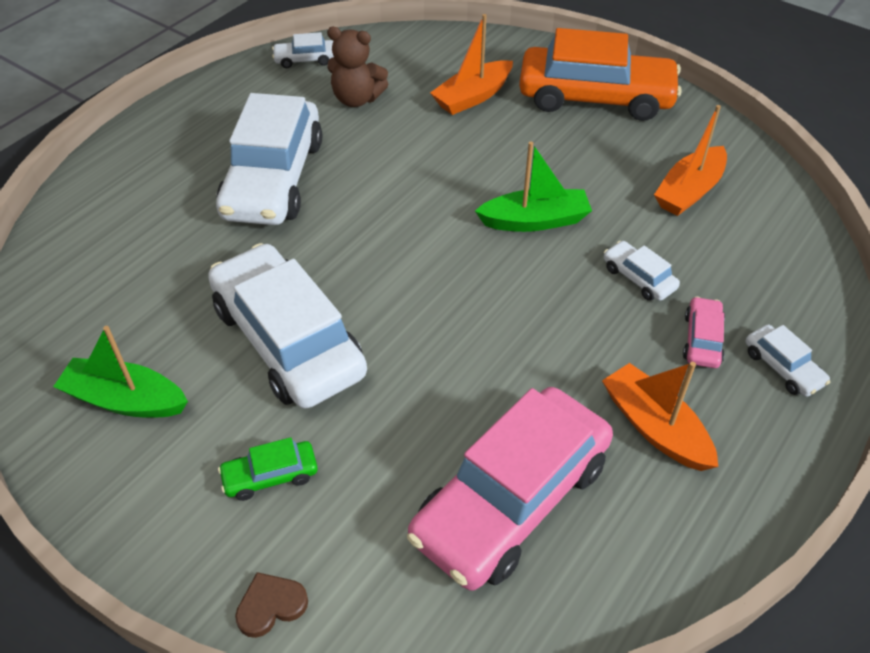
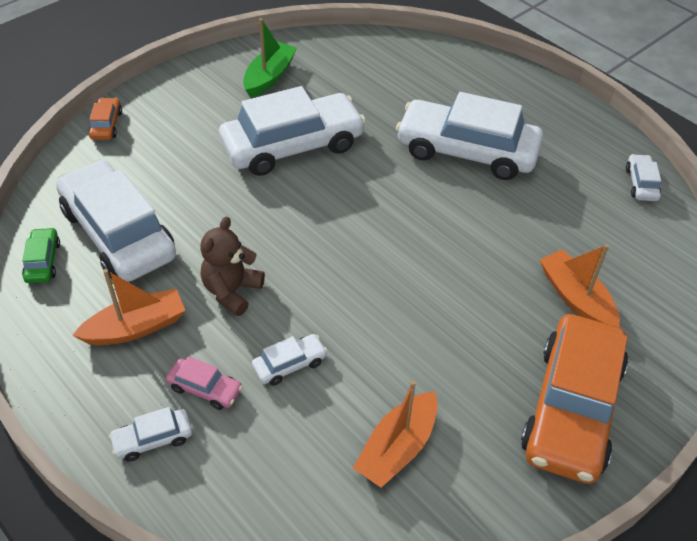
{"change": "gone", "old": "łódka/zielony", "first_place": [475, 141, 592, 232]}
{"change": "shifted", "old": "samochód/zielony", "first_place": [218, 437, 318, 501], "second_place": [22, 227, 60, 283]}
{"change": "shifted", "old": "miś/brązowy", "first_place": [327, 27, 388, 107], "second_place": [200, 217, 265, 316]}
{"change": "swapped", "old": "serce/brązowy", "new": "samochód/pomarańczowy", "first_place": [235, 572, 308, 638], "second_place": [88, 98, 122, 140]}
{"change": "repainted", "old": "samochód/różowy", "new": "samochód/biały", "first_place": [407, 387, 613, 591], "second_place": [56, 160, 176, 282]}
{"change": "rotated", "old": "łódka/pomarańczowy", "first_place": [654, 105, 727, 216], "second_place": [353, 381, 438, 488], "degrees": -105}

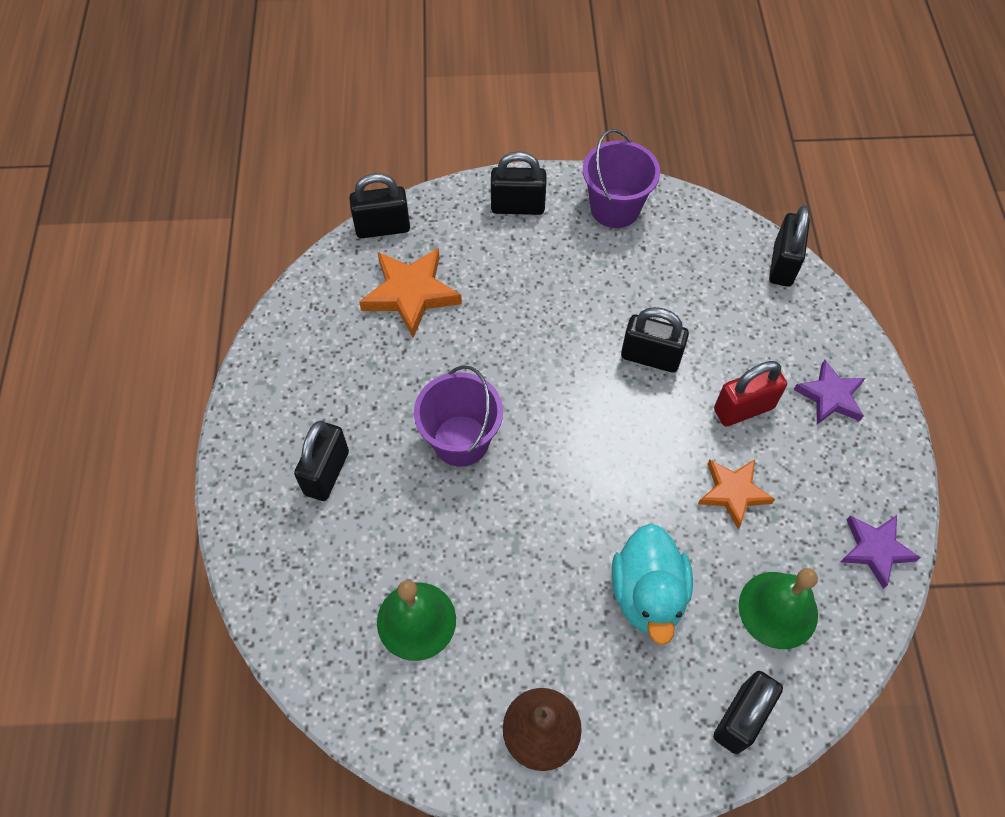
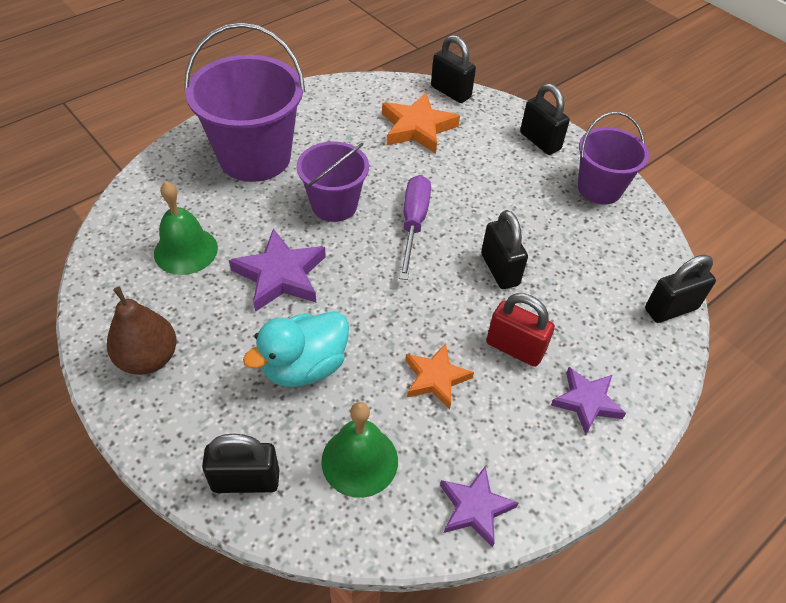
{"change": "new", "new": "gwiazda/fioletowy", "second_place": [229, 229, 326, 312]}
{"change": "new", "new": "śrubokręt/fioletowy", "second_place": [399, 175, 431, 280]}
{"change": "swapped", "old": "kłódka/czarny", "new": "wiadro/fioletowy", "first_place": [294, 420, 349, 501], "second_place": [184, 23, 305, 182]}

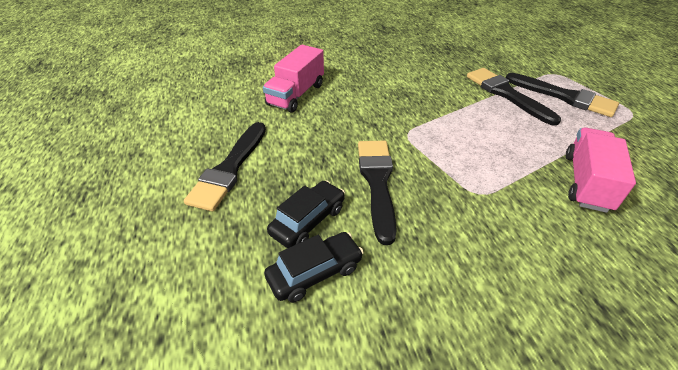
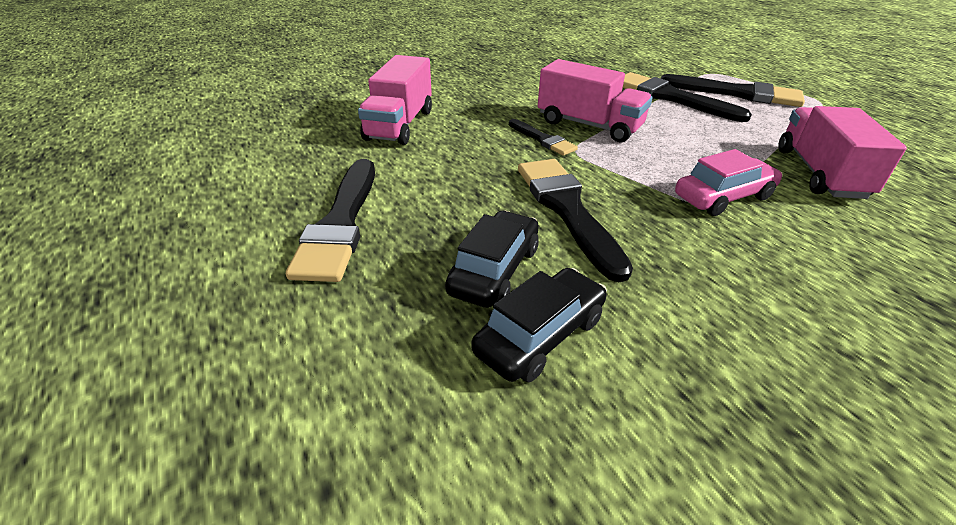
{"change": "new", "new": "pędzel/czarny", "second_place": [509, 119, 578, 156]}
{"change": "new", "new": "ciężarówka/różowy", "second_place": [538, 59, 653, 143]}
{"change": "new", "new": "samochód/różowy", "second_place": [675, 149, 783, 216]}

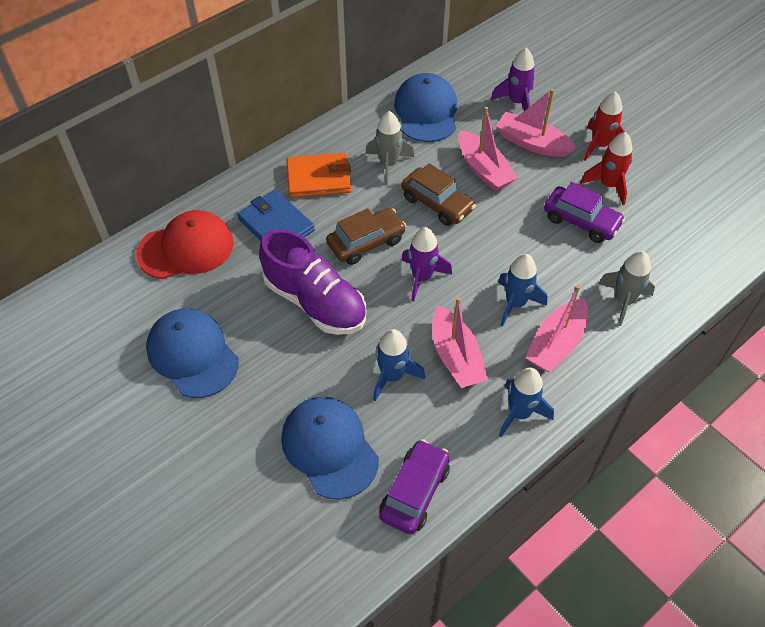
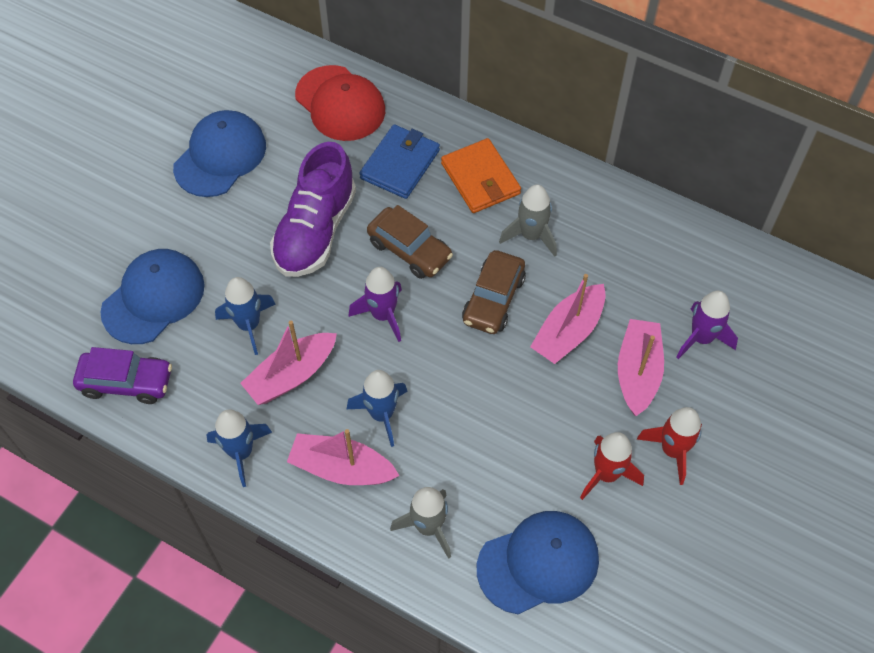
{"change": "gone", "old": "samochód/fioletowy", "first_place": [544, 182, 625, 243]}
{"change": "shifted", "old": "czapka/niebieski", "first_place": [394, 73, 457, 142], "second_place": [477, 511, 599, 614]}

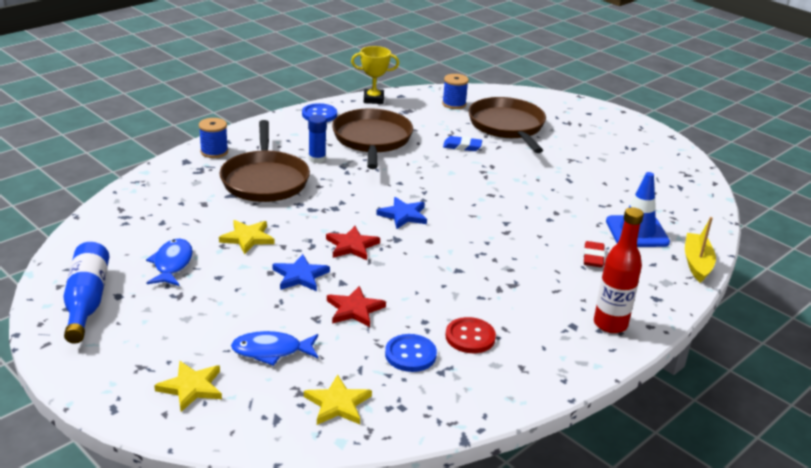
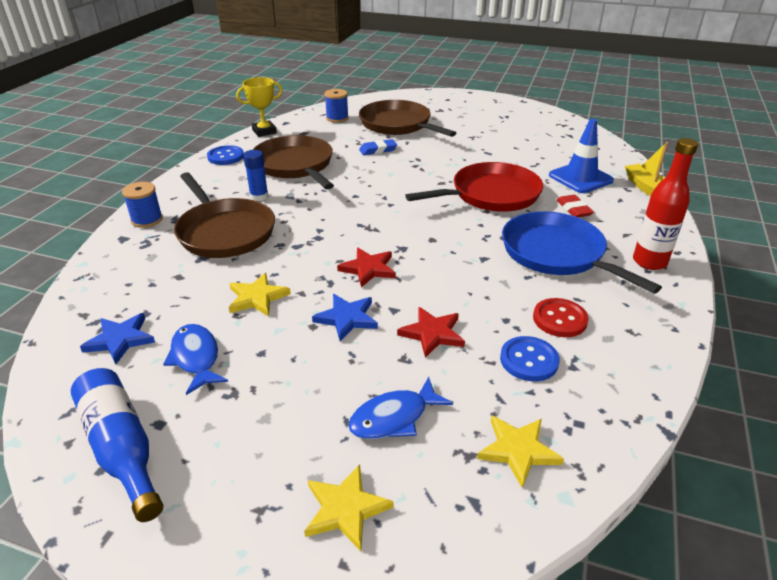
{"change": "new", "new": "patelnia/czerwony", "second_place": [405, 162, 543, 212]}
{"change": "new", "new": "patelnia/niebieski", "second_place": [502, 211, 662, 294]}
{"change": "shifted", "old": "gwiazda/niebieski", "first_place": [376, 197, 427, 229], "second_place": [80, 313, 155, 364]}

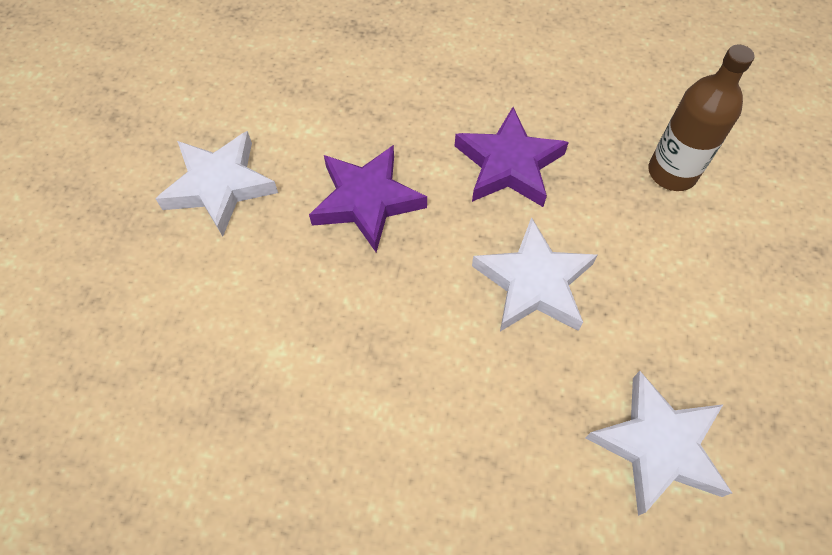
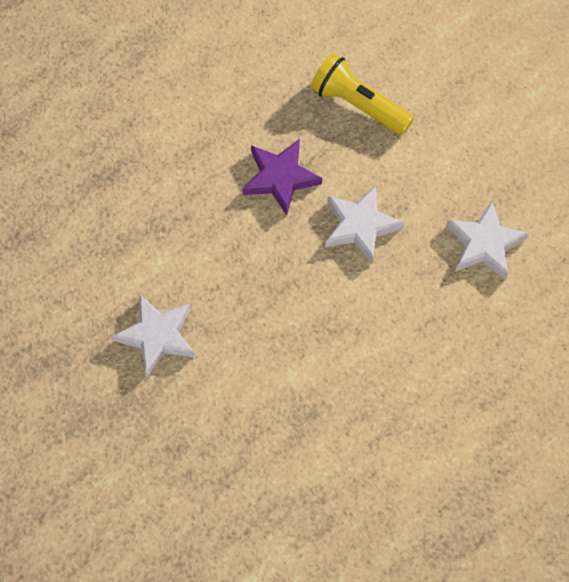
{"change": "gone", "old": "gwiazda/fioletowy", "first_place": [309, 145, 427, 252]}
{"change": "swapped", "old": "butelka/brązowy", "new": "latarka/żółty", "first_place": [649, 45, 754, 191], "second_place": [310, 53, 414, 135]}

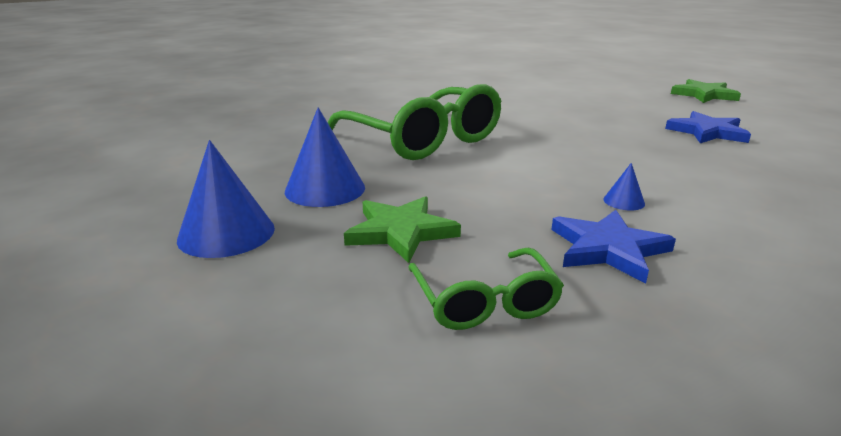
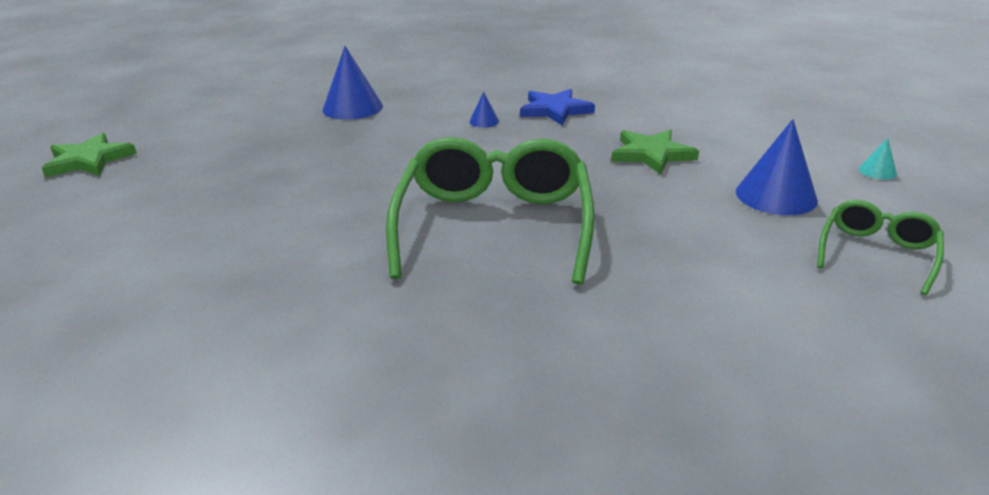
{"change": "gone", "old": "gwiazda/niebieski", "first_place": [665, 111, 751, 143]}
{"change": "new", "new": "stożek/turkusowy", "second_place": [859, 138, 897, 180]}
{"change": "shifted", "old": "stożek/niebieski", "first_place": [285, 107, 365, 207], "second_place": [322, 46, 383, 120]}
{"change": "shifted", "old": "okulary/zielony", "first_place": [409, 248, 564, 330], "second_place": [817, 200, 944, 295]}

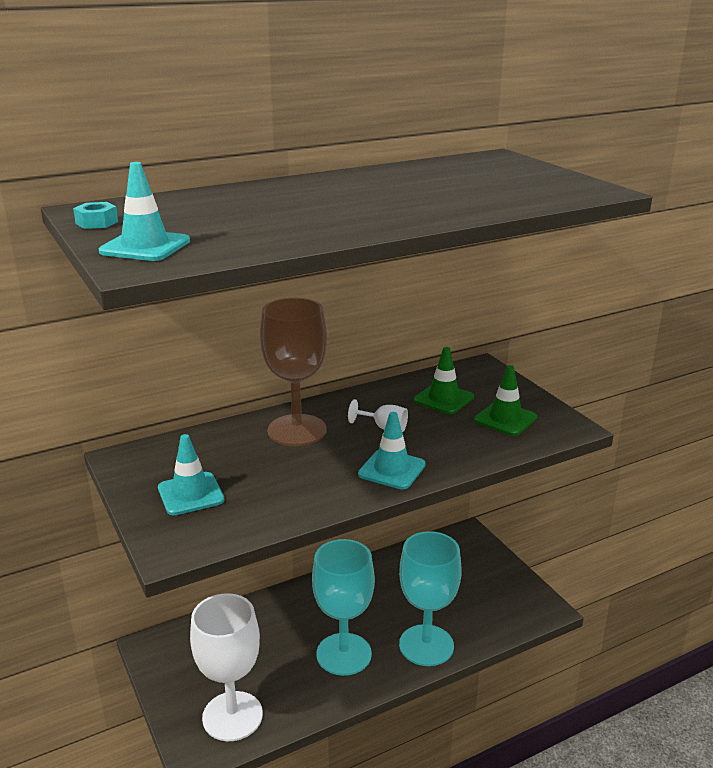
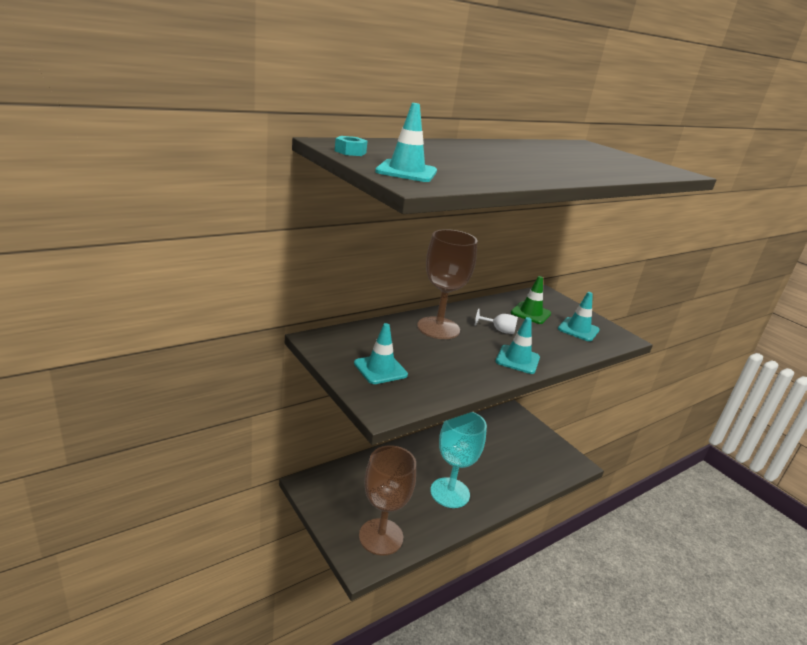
{"change": "gone", "old": "kielich/turkusowy", "first_place": [399, 531, 462, 666]}
{"change": "repainted", "old": "kielich/biały", "new": "kielich/brązowy", "first_place": [190, 593, 263, 741], "second_place": [359, 445, 416, 556]}
{"change": "repainted", "old": "pachołek/zielony", "new": "pachołek/turkusowy", "first_place": [474, 365, 537, 436], "second_place": [558, 292, 600, 341]}

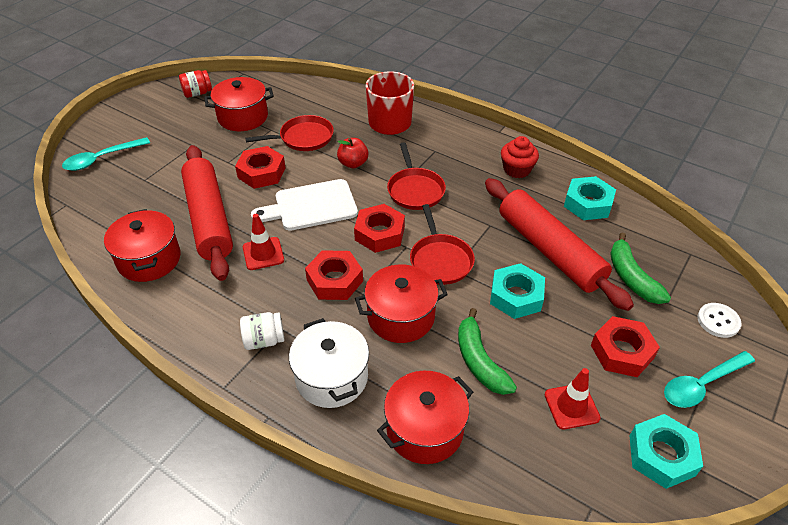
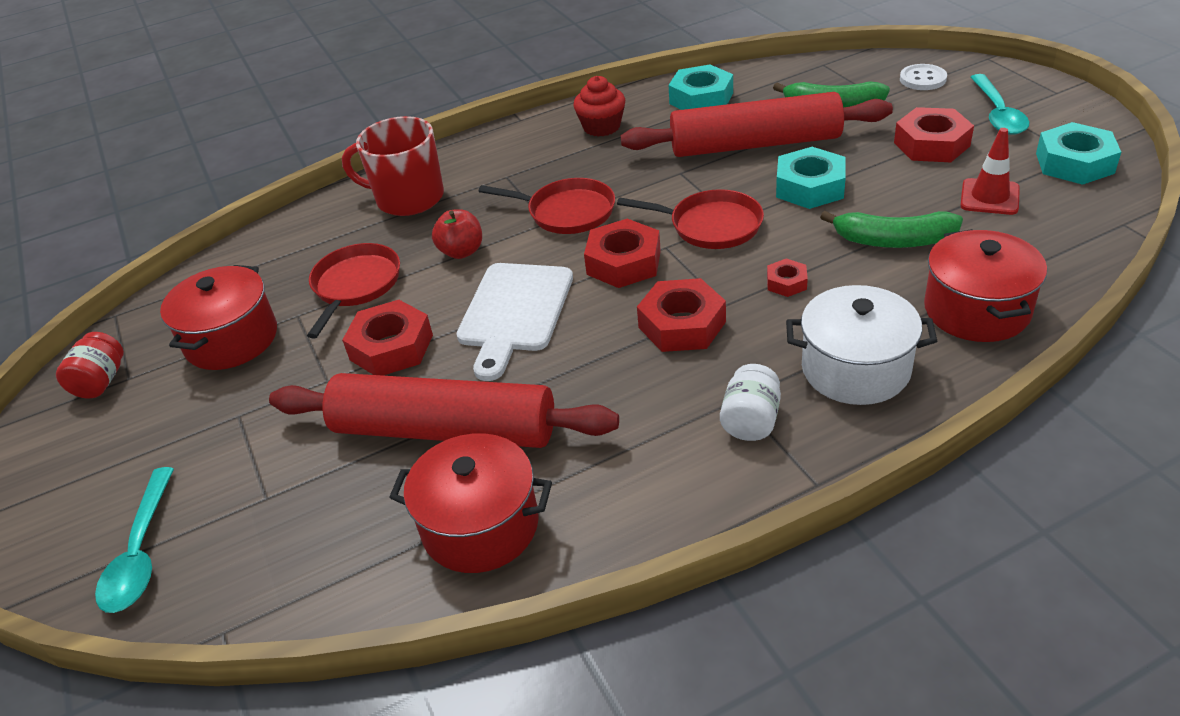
{"change": "gone", "old": "pachołek/czerwony", "first_place": [243, 214, 284, 270]}
{"change": "swapped", "old": "garnek/czerwony", "new": "nakrętka/czerwony", "first_place": [355, 264, 448, 343], "second_place": [767, 259, 808, 297]}

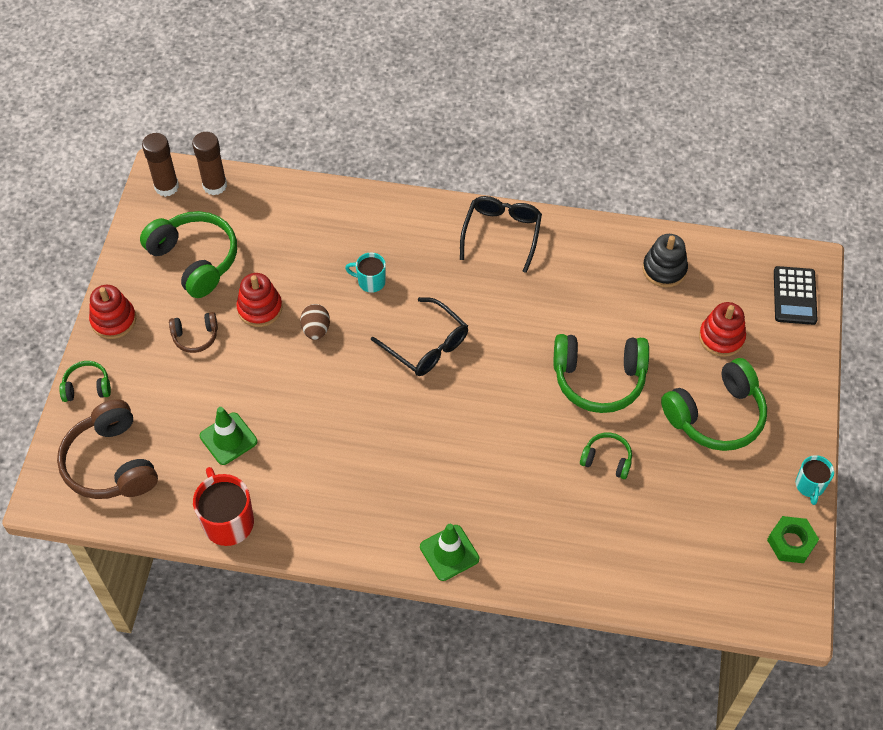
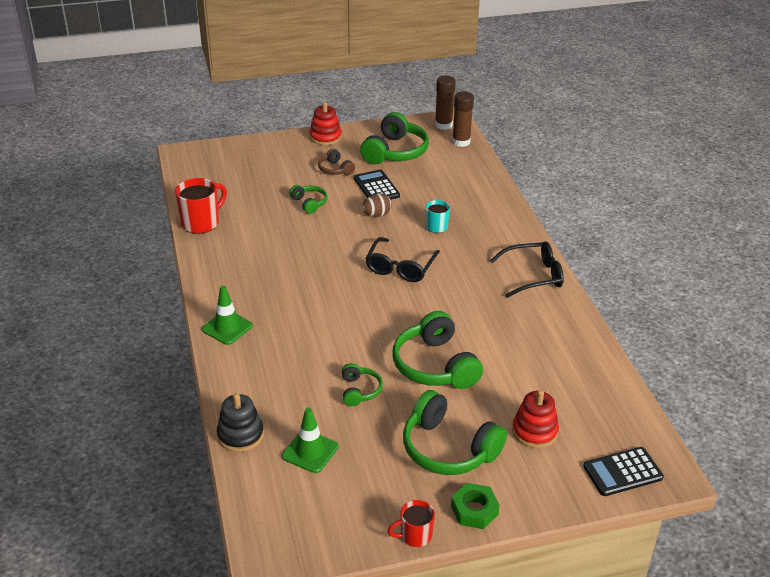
{"change": "gone", "old": "słuchawki/brązowy", "first_place": [57, 399, 158, 499]}
{"change": "shifted", "old": "słuchawki/zielony", "first_place": [59, 361, 111, 402], "second_place": [289, 185, 327, 214]}
{"change": "shifted", "old": "pachołek/zielony", "first_place": [200, 407, 257, 465], "second_place": [282, 408, 338, 473]}
{"change": "shifted", "old": "zabawka nakładanka/czarny", "first_place": [643, 234, 688, 287], "second_place": [217, 393, 264, 452]}
{"change": "shifted", "old": "nakrętka/zielony", "first_place": [767, 516, 819, 563], "second_place": [451, 483, 500, 529]}
{"change": "swapped", "old": "zabawka nakładanka/czerwony", "new": "kalkulator/czarny", "first_place": [236, 273, 283, 327], "second_place": [354, 170, 400, 200]}
{"change": "repainted", "old": "kubek/turkusowy", "new": "kubek/czerwony", "first_place": [795, 455, 834, 505], "second_place": [388, 500, 435, 547]}

